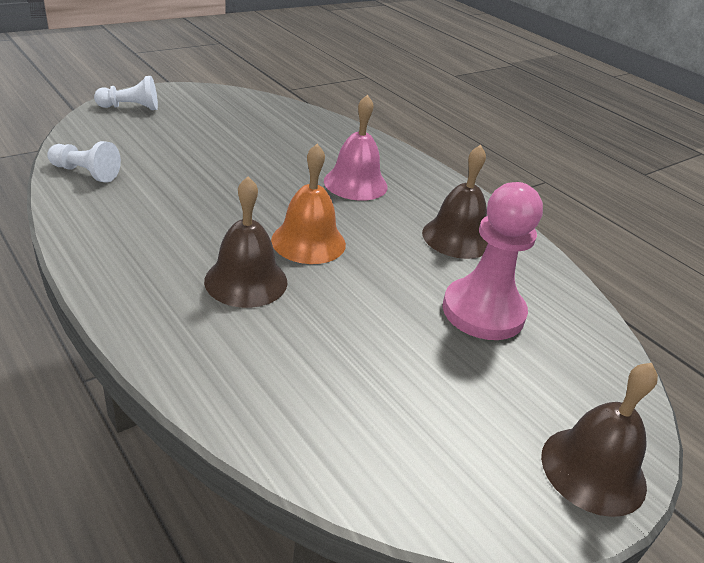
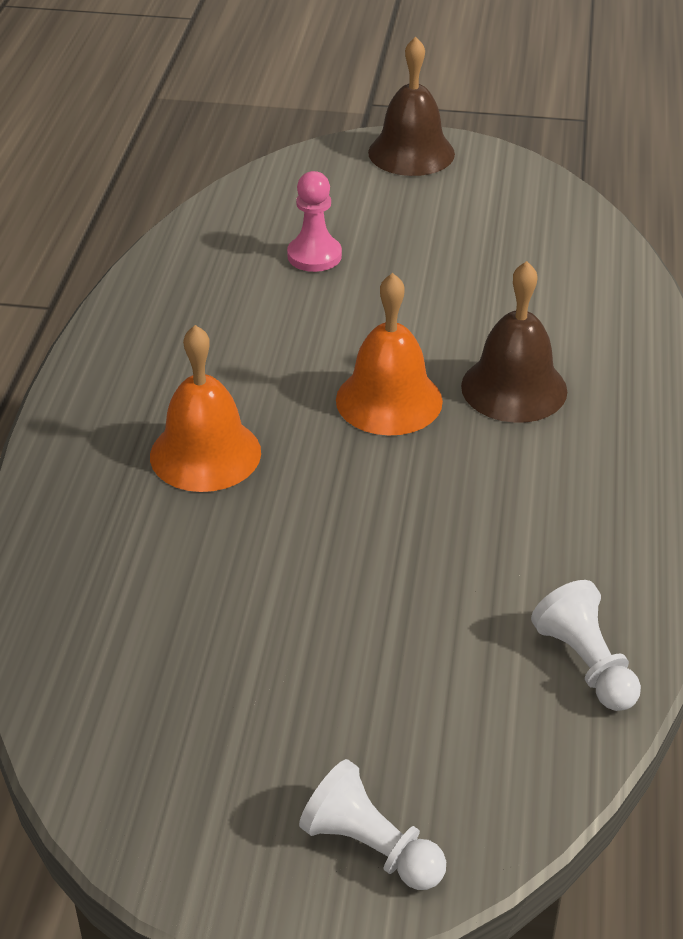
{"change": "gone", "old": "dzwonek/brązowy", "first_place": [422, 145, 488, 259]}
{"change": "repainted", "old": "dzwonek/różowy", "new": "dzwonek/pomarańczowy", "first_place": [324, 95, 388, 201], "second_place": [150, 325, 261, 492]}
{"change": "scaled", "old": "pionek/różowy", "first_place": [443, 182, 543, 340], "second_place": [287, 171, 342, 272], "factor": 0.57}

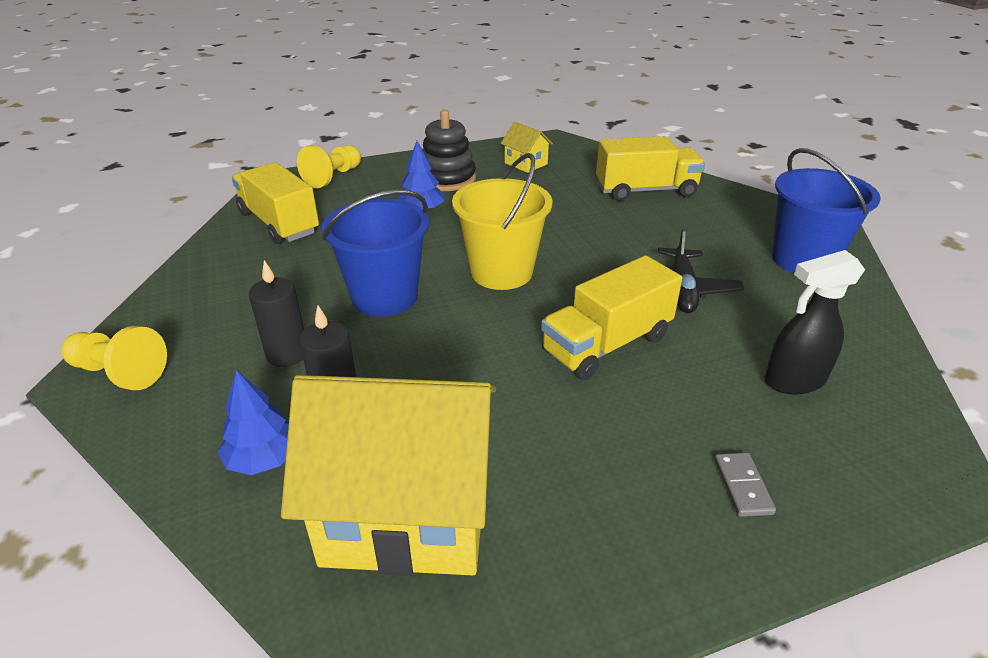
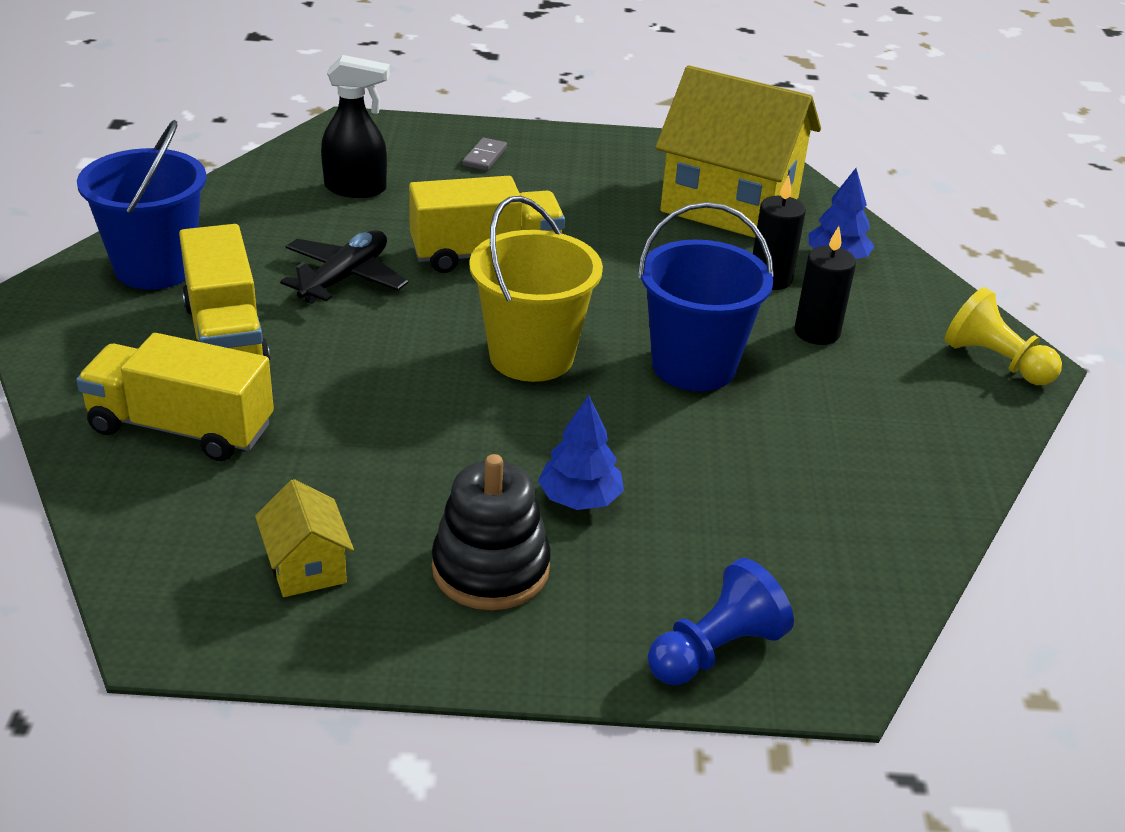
{"change": "shifted", "old": "ciężarówka/żółty", "first_place": [232, 162, 319, 244], "second_place": [179, 224, 270, 363]}
{"change": "repainted", "old": "pionek/żółty", "new": "pionek/niebieski", "first_place": [297, 145, 361, 188], "second_place": [648, 558, 794, 685]}

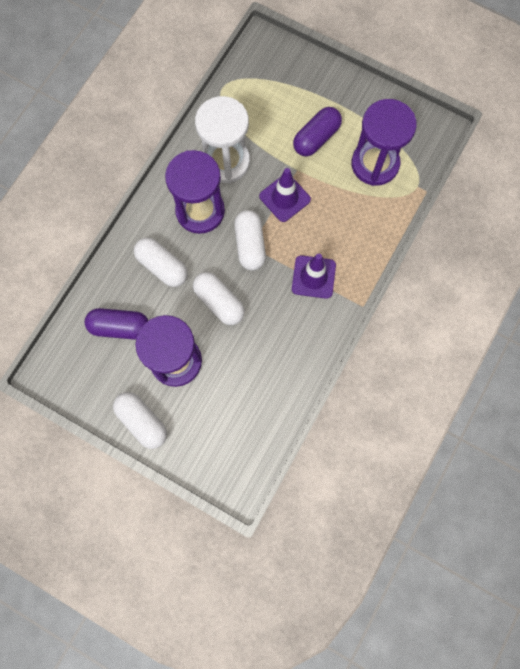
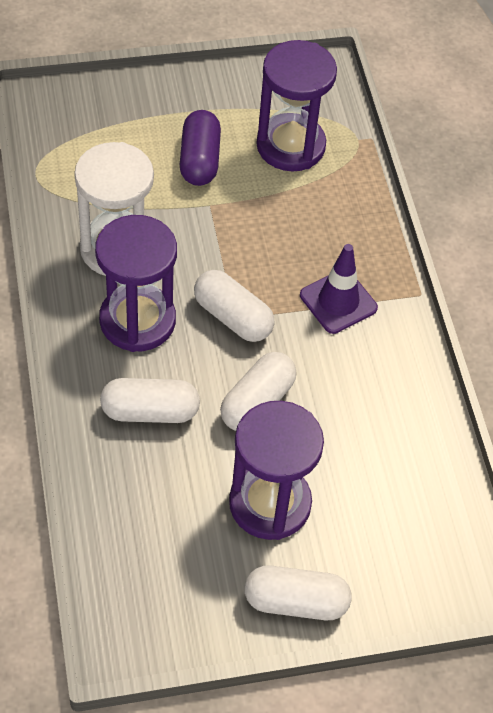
{"change": "gone", "old": "kapsułka/fioletowy", "first_place": [85, 308, 148, 340]}
{"change": "gone", "old": "pachołek/fioletowy", "first_place": [259, 168, 311, 222]}
{"change": "rotated", "old": "kapsułka/biały", "first_place": [193, 272, 245, 325], "second_place": [220, 352, 297, 431], "degrees": -60}

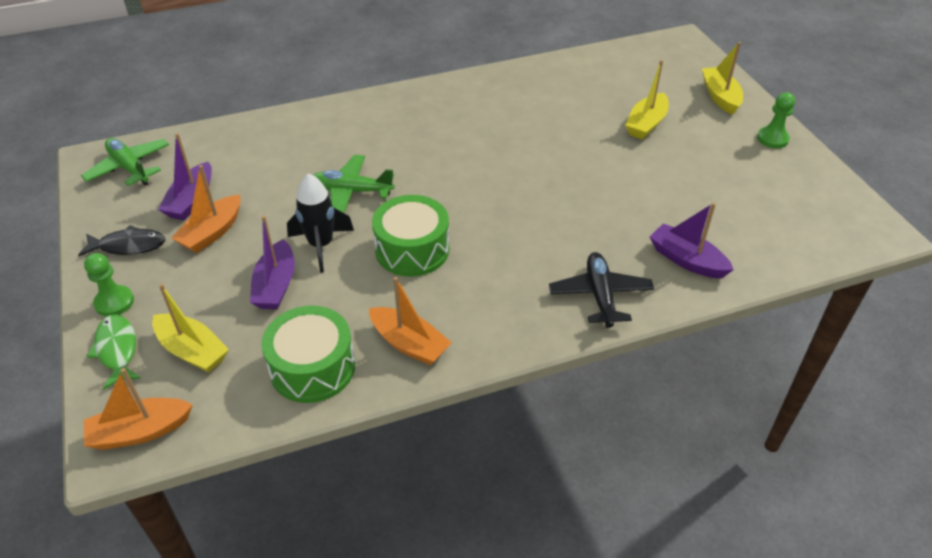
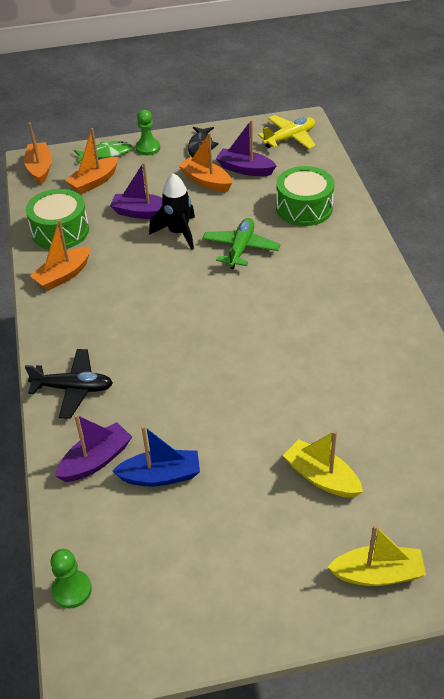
{"change": "new", "new": "łódka/niebieski", "second_place": [113, 425, 200, 487]}
{"change": "shifted", "old": "bęben/zielony", "first_place": [372, 195, 449, 277], "second_place": [276, 166, 335, 226]}
{"change": "shifted", "old": "pionek/zielony", "first_place": [757, 92, 795, 149], "second_place": [50, 549, 92, 608]}
{"change": "repainted", "old": "samolot/zielony", "new": "samolot/żółty", "first_place": [81, 138, 169, 186], "second_place": [258, 115, 316, 149]}
{"change": "repainted", "old": "łódka/żółty", "new": "łódka/pomarańczowy", "first_place": [152, 284, 229, 373], "second_place": [65, 128, 118, 194]}

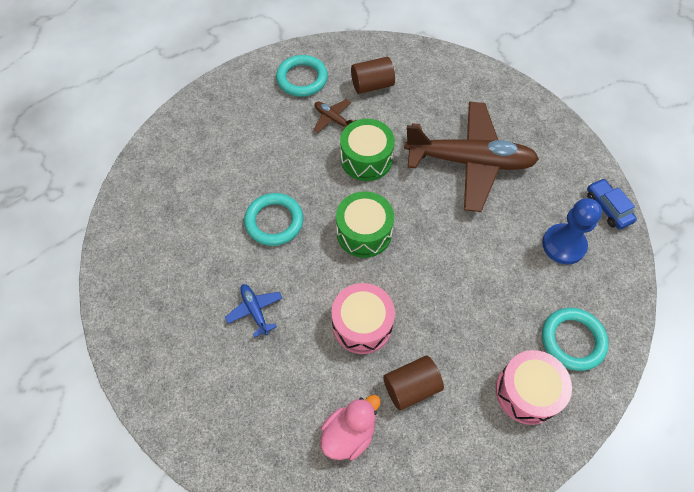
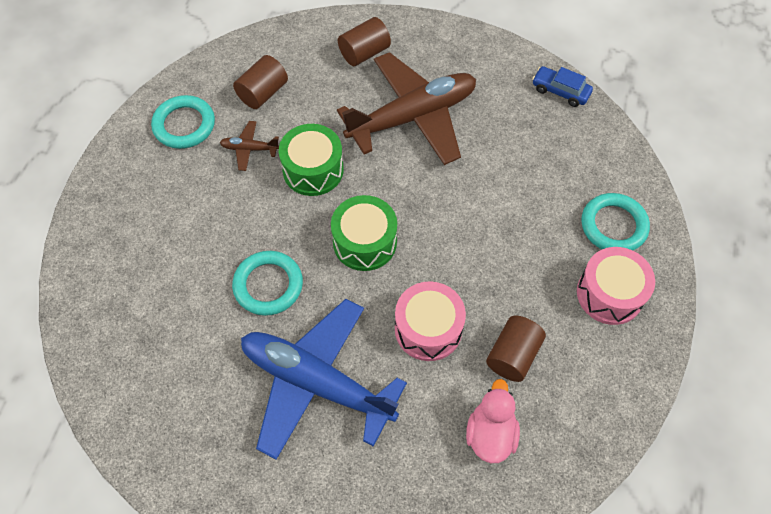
{"change": "gone", "old": "pionek/niebieski", "first_place": [542, 198, 602, 264]}
{"change": "new", "new": "walec/brązowy", "second_place": [338, 17, 391, 66]}
{"change": "scaled", "old": "samolot/niebieski", "first_place": [225, 284, 282, 338], "second_place": [241, 299, 407, 460], "factor": 2.5}

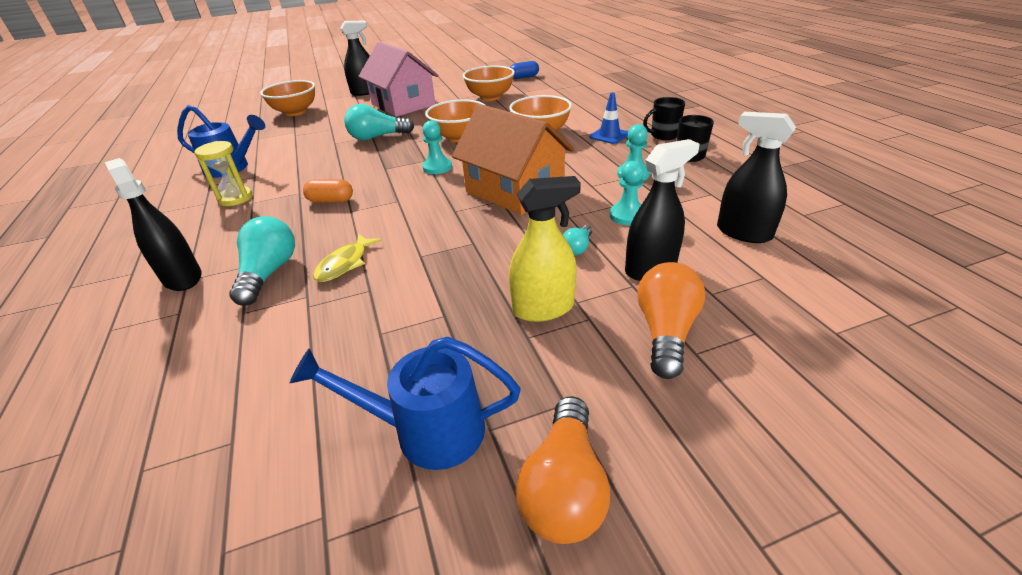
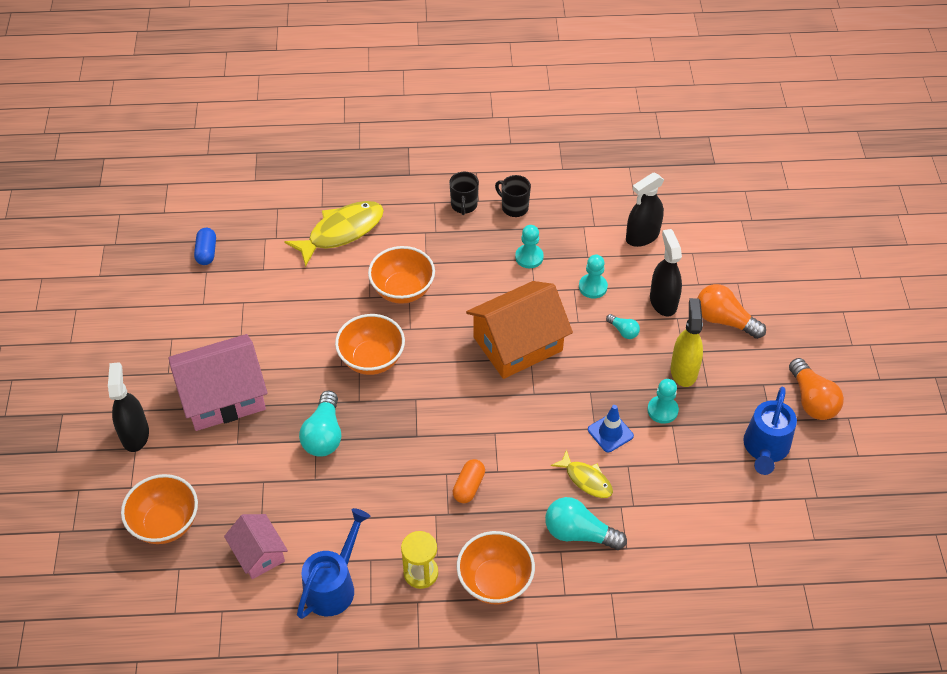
{"change": "gone", "old": "spryskiwacz/czarny", "first_place": [105, 158, 202, 291]}
{"change": "new", "new": "domek/różowy", "second_place": [224, 514, 288, 579]}
{"change": "new", "new": "ryba/żółty", "second_place": [284, 201, 384, 267]}
{"change": "shifted", "old": "pionek/turkusowy", "first_place": [422, 120, 452, 174], "second_place": [647, 379, 679, 424]}
{"change": "shifted", "old": "miska/pomarańczowy", "first_place": [463, 66, 515, 101], "second_place": [456, 531, 535, 604]}
{"change": "shifted", "old": "pachołek/niebieski", "first_place": [590, 92, 628, 144], "second_place": [588, 405, 634, 453]}
{"change": "rotated", "old": "żarówka/pomarańczowy", "first_place": [515, 396, 610, 544], "second_place": [789, 358, 844, 420], "degrees": 45}

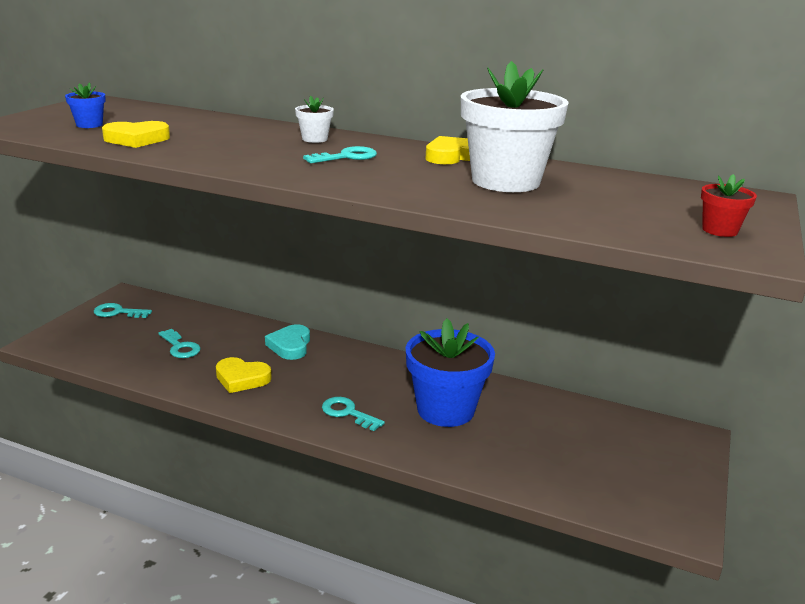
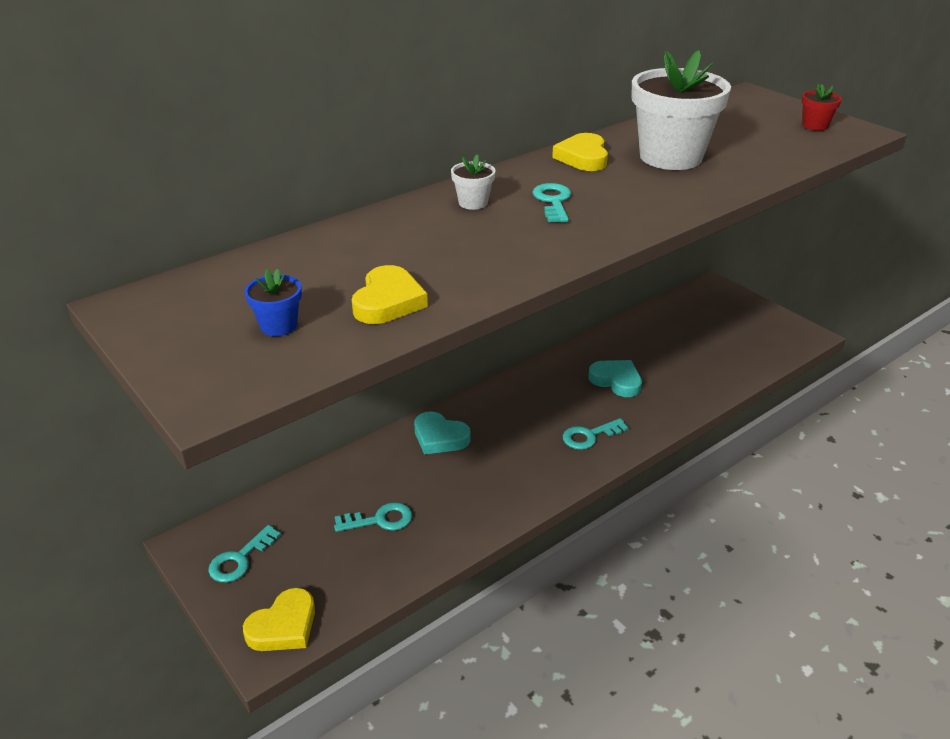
{"change": "shifted", "old": "serce/żółty", "first_place": [216, 357, 272, 393], "second_place": [243, 588, 315, 651]}
{"change": "swapped", "old": "doniczka/niebieski", "new": "serce/turkusowy", "first_place": [406, 318, 495, 427], "second_place": [589, 360, 642, 397]}

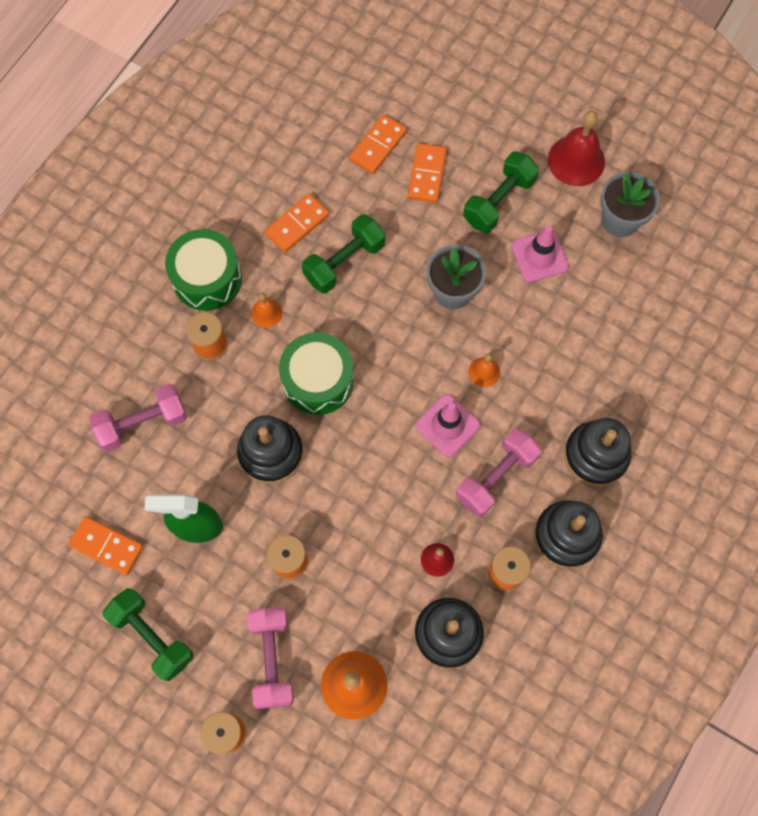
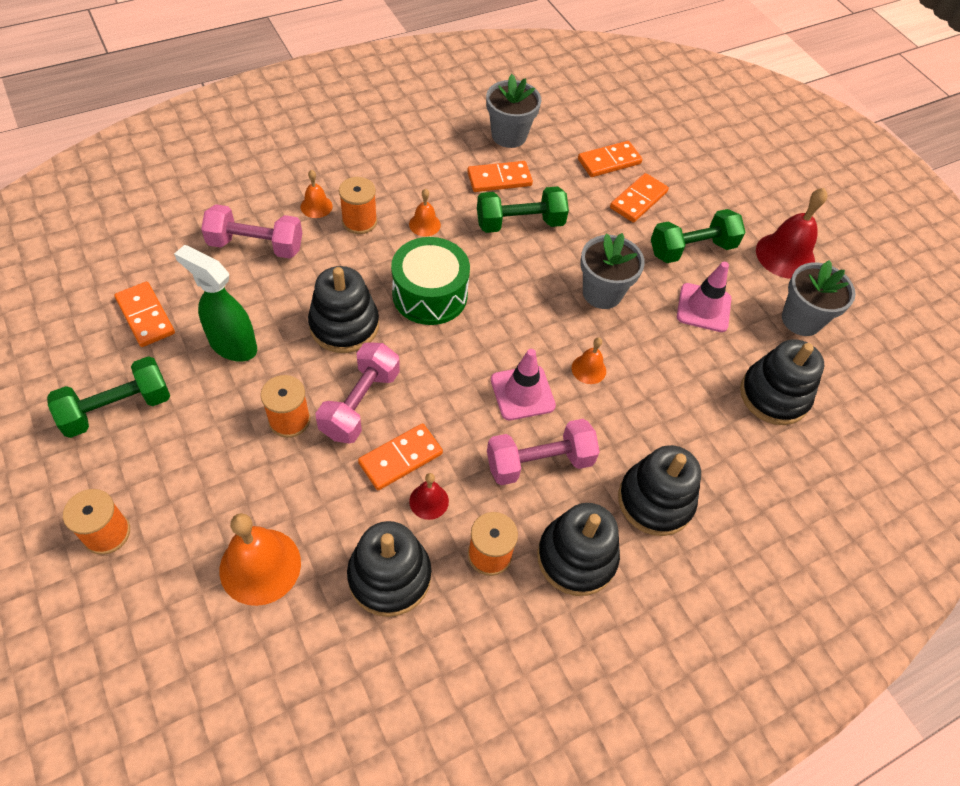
{"change": "gone", "old": "bęben/zielony", "first_place": [165, 229, 242, 311]}
{"change": "new", "new": "dzwonek/pomarańczowy", "second_place": [301, 170, 333, 218]}
{"change": "new", "new": "kostka domina/pomarańczowy", "second_place": [358, 424, 443, 490]}
{"change": "new", "new": "doniczka/szary", "second_place": [486, 74, 541, 148]}
{"change": "new", "new": "zabawka nakładanka/czarny", "second_place": [740, 339, 824, 425]}
{"change": "shifted", "old": "hantel/różowy", "first_place": [247, 607, 294, 709], "second_place": [315, 342, 400, 444]}
{"change": "rotated", "old": "hantel/zielony", "first_place": [103, 588, 194, 681], "second_place": [47, 356, 170, 438], "degrees": 75}

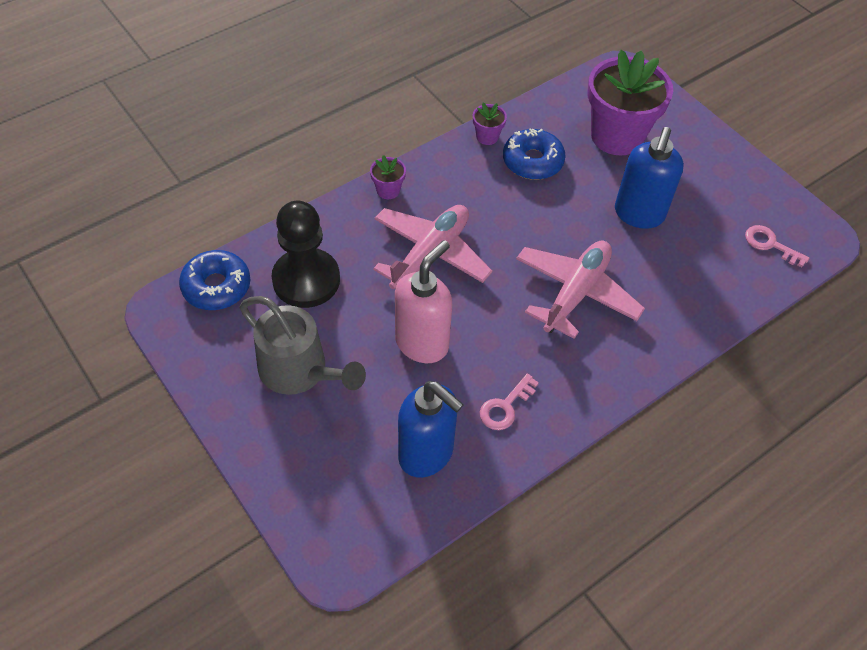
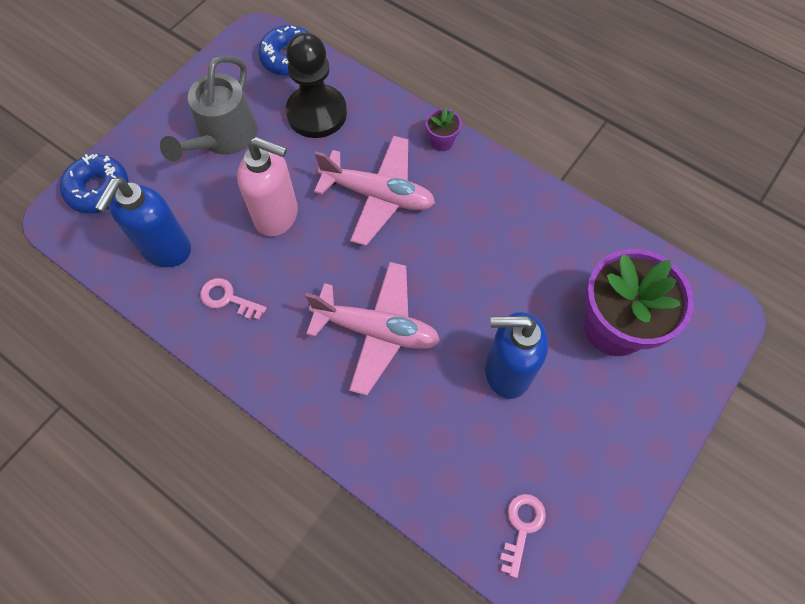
{"change": "gone", "old": "doniczka/fioletowy", "first_place": [473, 103, 507, 145]}
{"change": "shifted", "old": "donut/niebieski", "first_place": [503, 128, 566, 180], "second_place": [60, 154, 128, 213]}

